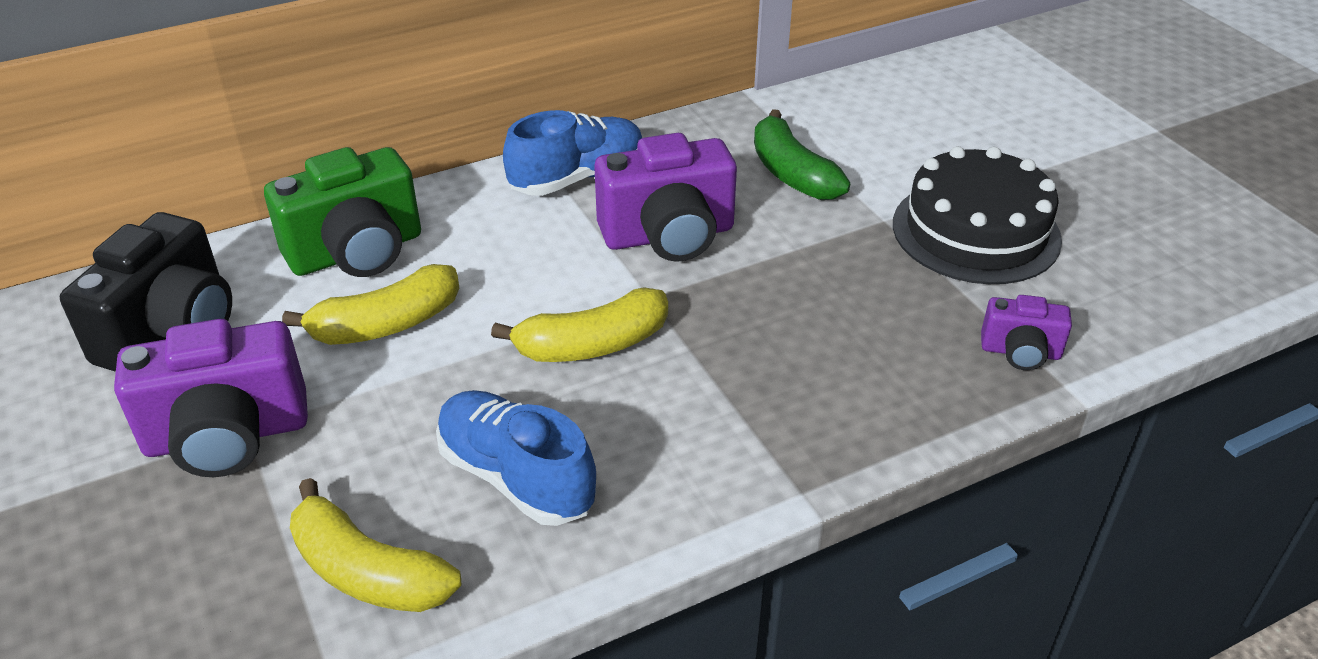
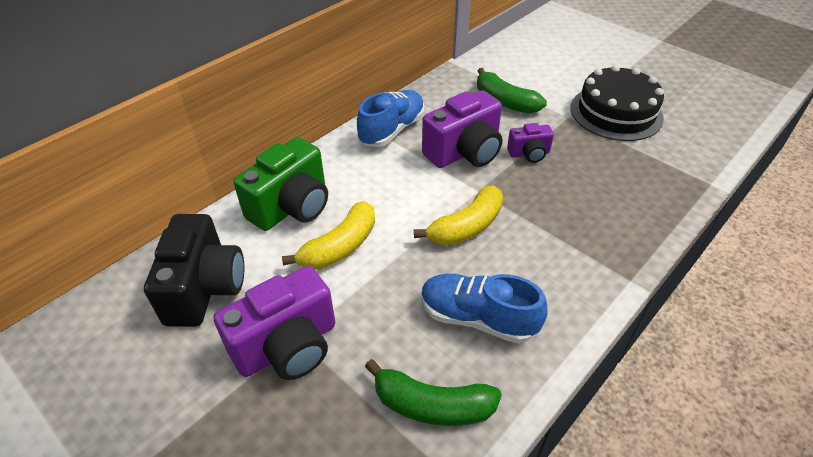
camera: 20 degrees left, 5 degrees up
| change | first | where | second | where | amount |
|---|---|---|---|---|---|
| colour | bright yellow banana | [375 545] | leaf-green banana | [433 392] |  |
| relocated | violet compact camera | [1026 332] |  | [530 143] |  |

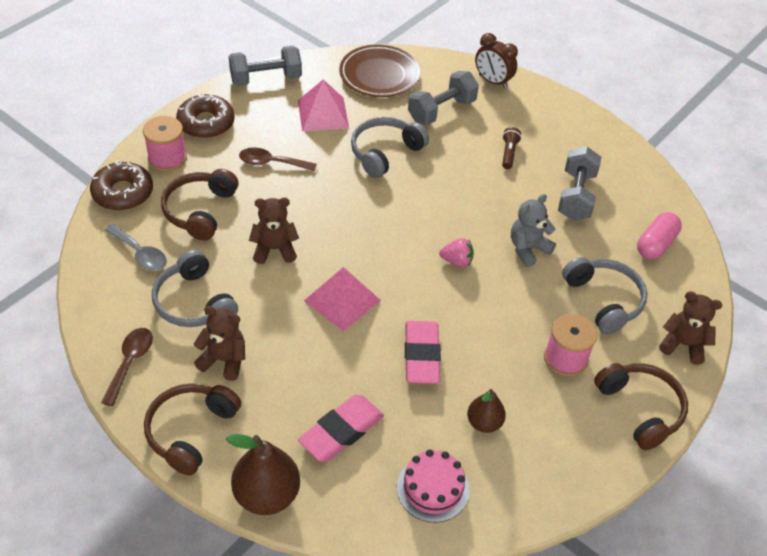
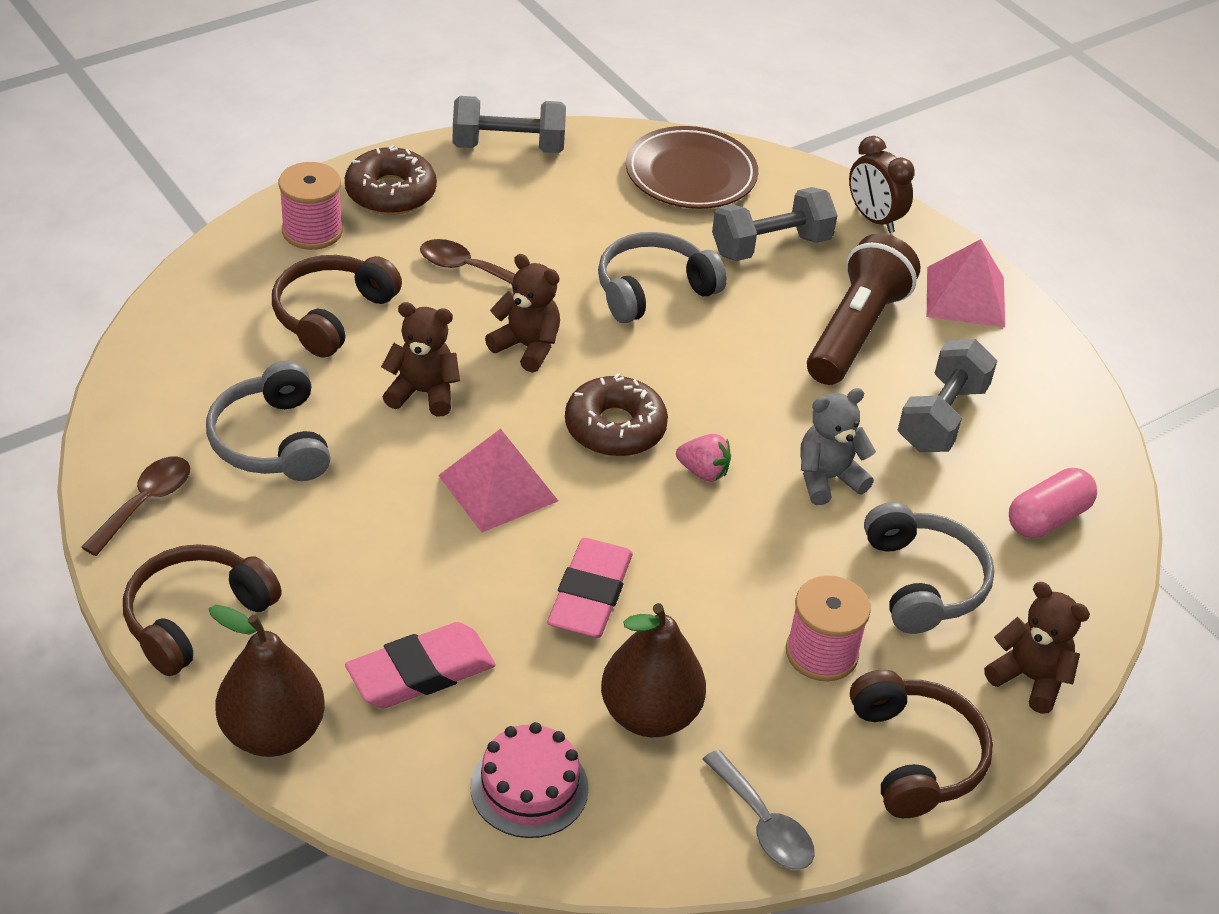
camera: 15 degrees right, 5 degrees down
| change | first | where | second | where | amount |
|---|---|---|---|---|---|
| relocated | brown doughnut | [121 185] |  | [616 415] |  |
| relocated | grey spoon | [136 247] |  | [759 809] |  |
| relocated | brown teddy | [219 343] |  | [522 313] |  |
| relocated | rosy solid pyramid | [323 105] |  | [966 283] |  |
| size | brown toy pear | [486 411] |  | [653 670] | x1.67 |
| size | brown flashlight | [512 148] |  | [864 309] | x2.31 |

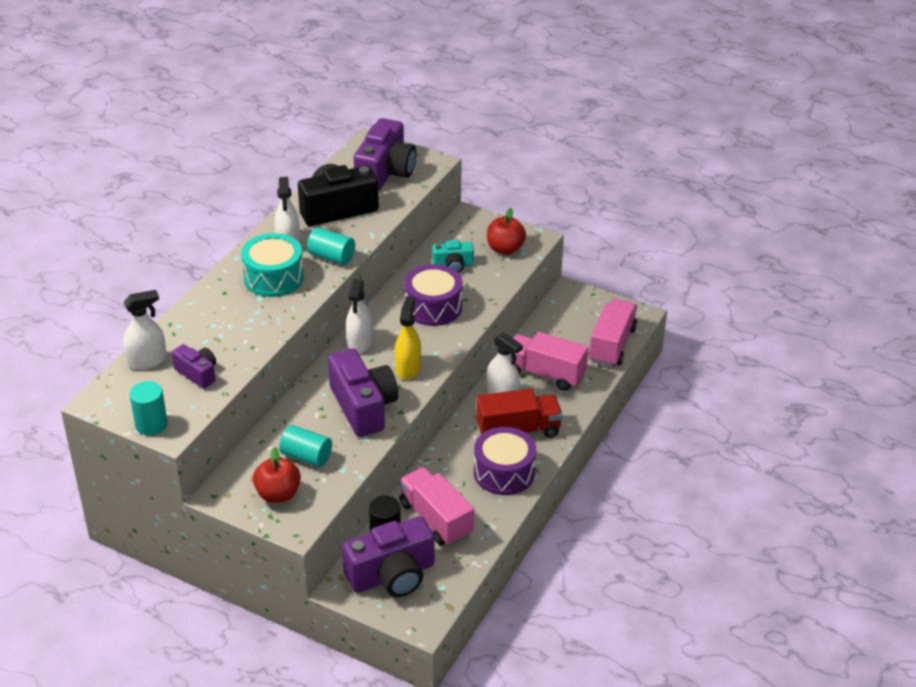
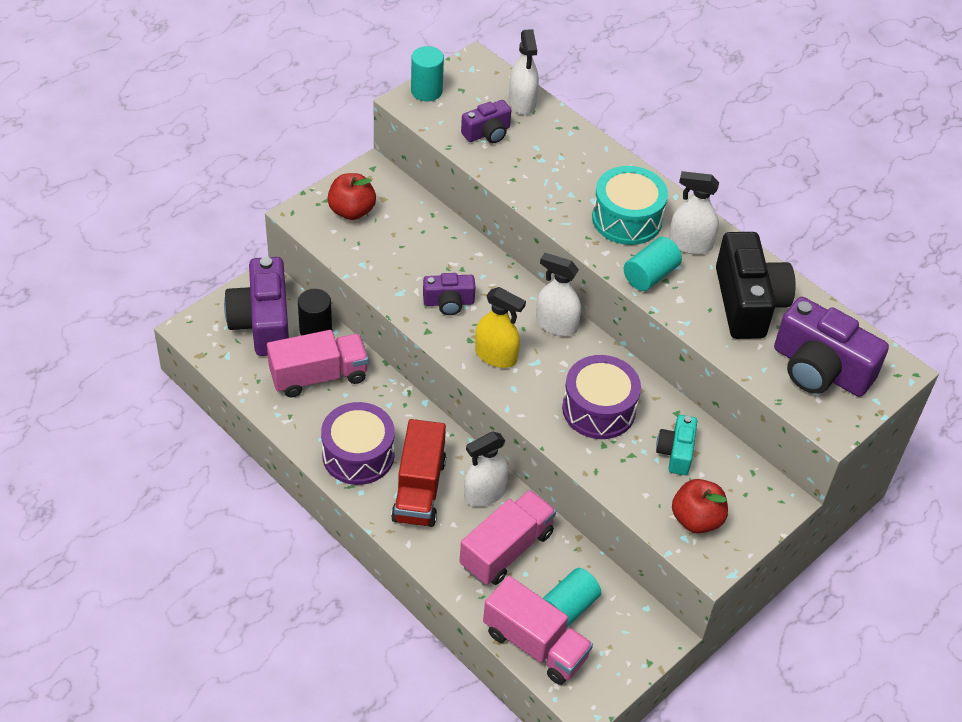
camera: 105 degrees right, 10 degrees up
| change | first | where | second | where | amount |
|---|---|---|---|---|---|
| relocated | turquoise cylinder shape | [305 446] |  | [572 598] |  |
| size | violet compact camera | [363 392] |  | [449 294] | x0.54 |

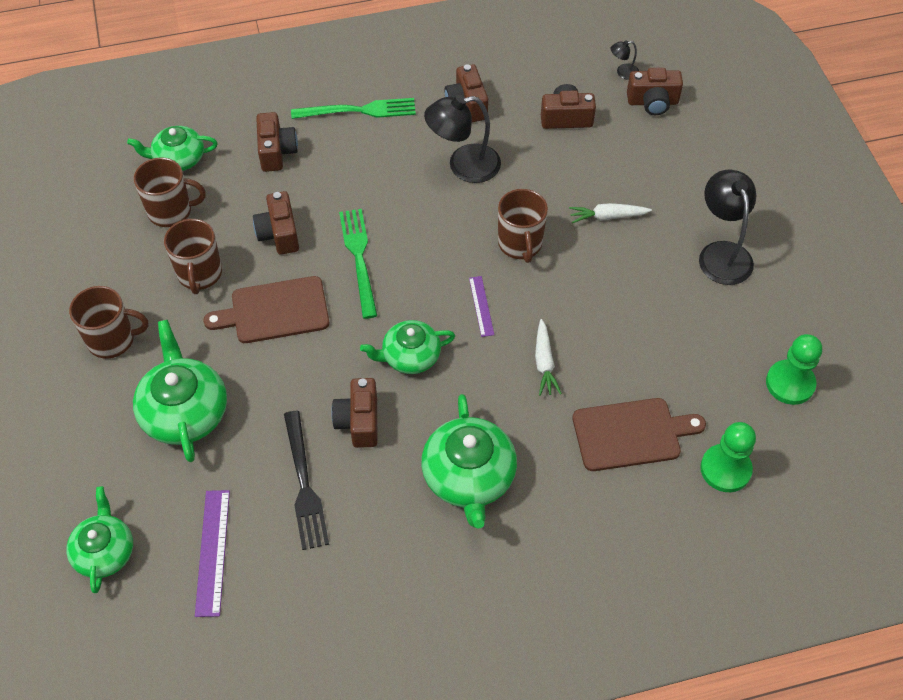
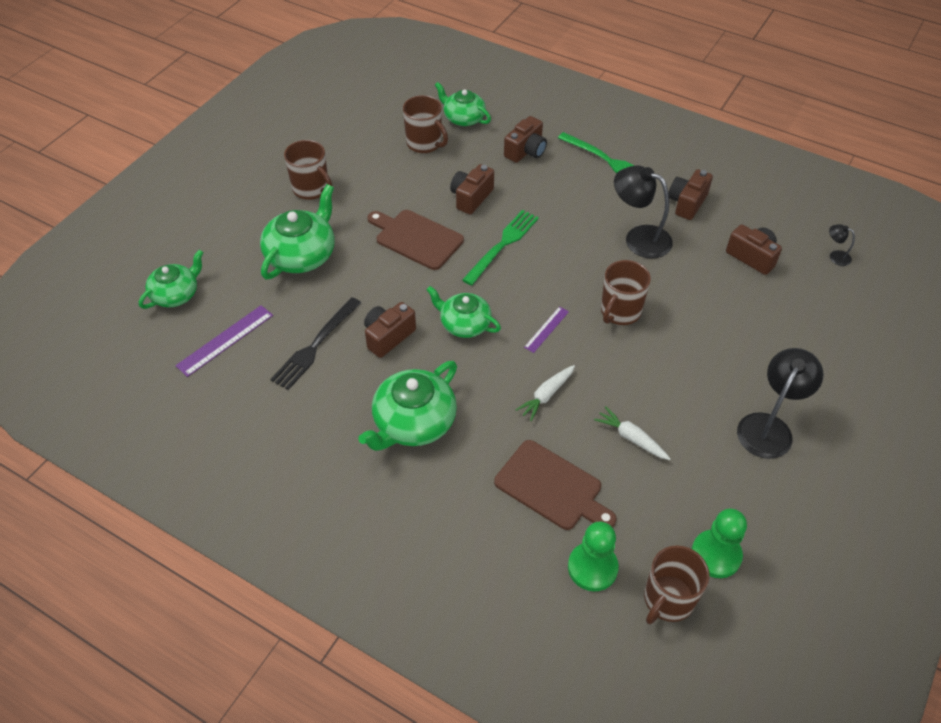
camera: 45 degrees right, 5 degrees down
| change | first | where | second | where | amount |
|---|---|---|---|---|---|
| relocated | brown tea mug | [193 256] |  | [677 584] |  |
| relocated | pure white toy carrot | [610 213] |  | [632 433] |  |
| missing | brown compact camera | [655 91] |  |  |  |

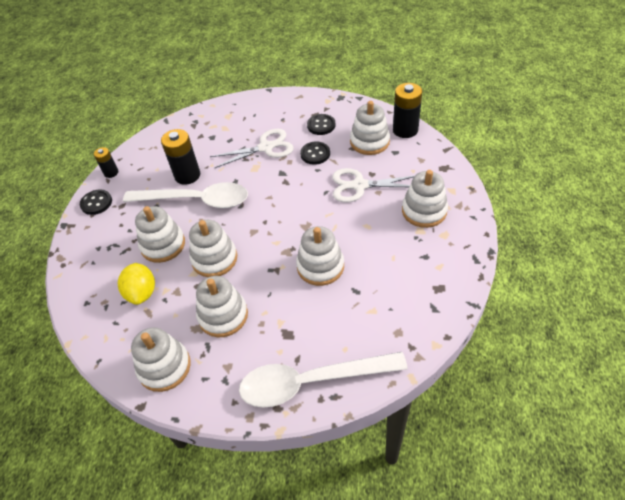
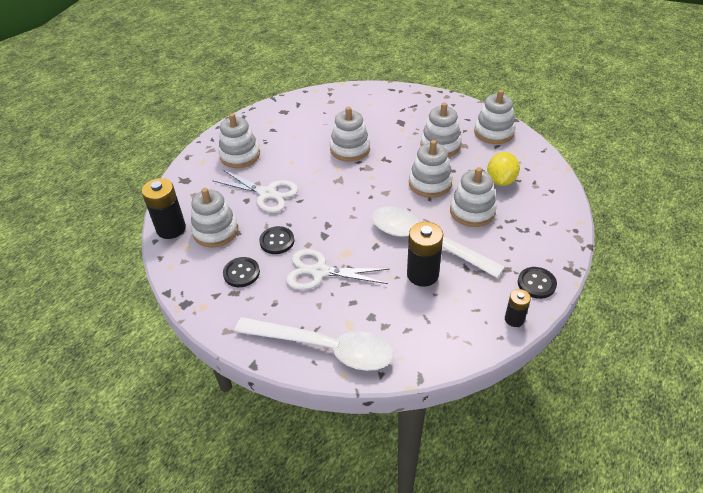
camera: 155 degrees left, 5 degrees down
| change | first | where | second | where | amount |
|---|---|---|---|---|---|
| relocated | pure white spoon | [323 380] |  | [314 344] |  |

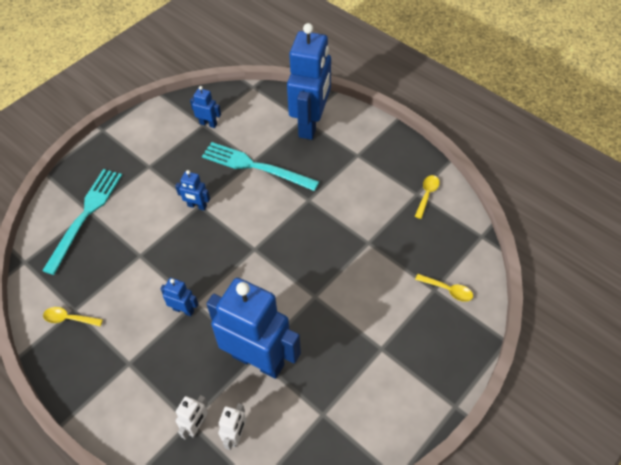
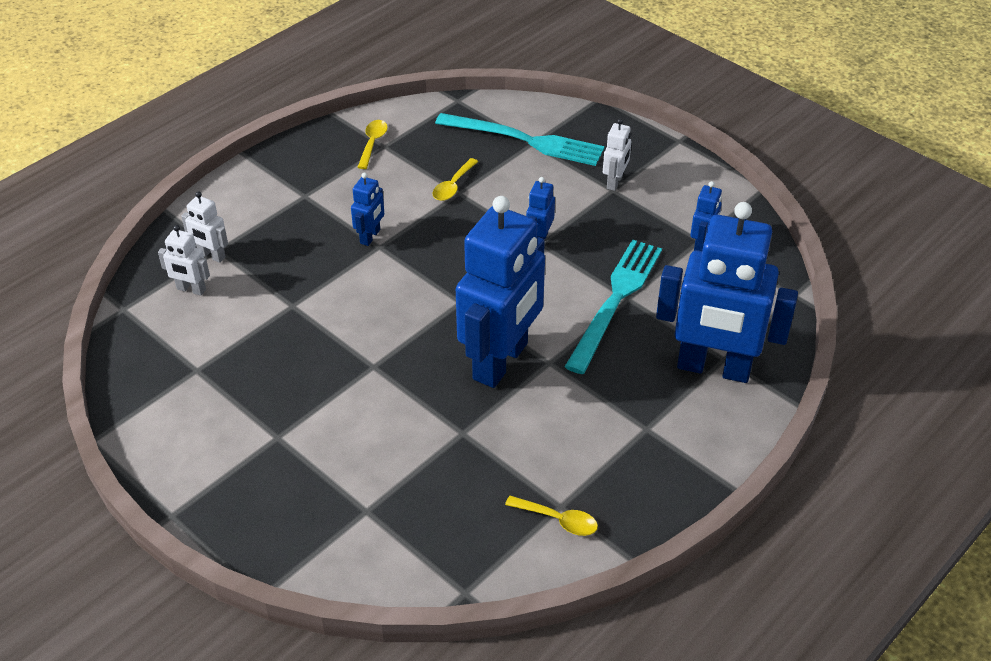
camera: 90 degrees right, 10 degrees down
| change | first | where | second | where | amount |
|---|---|---|---|---|---|
| relocated | royal blue robot figure | [253 328] |  | [500 292] |  |
| relocated | bright yellow spoon | [444 288] |  | [455 179] |  |
| appeared |  |  | pure white robot figure | [617 155] |  |

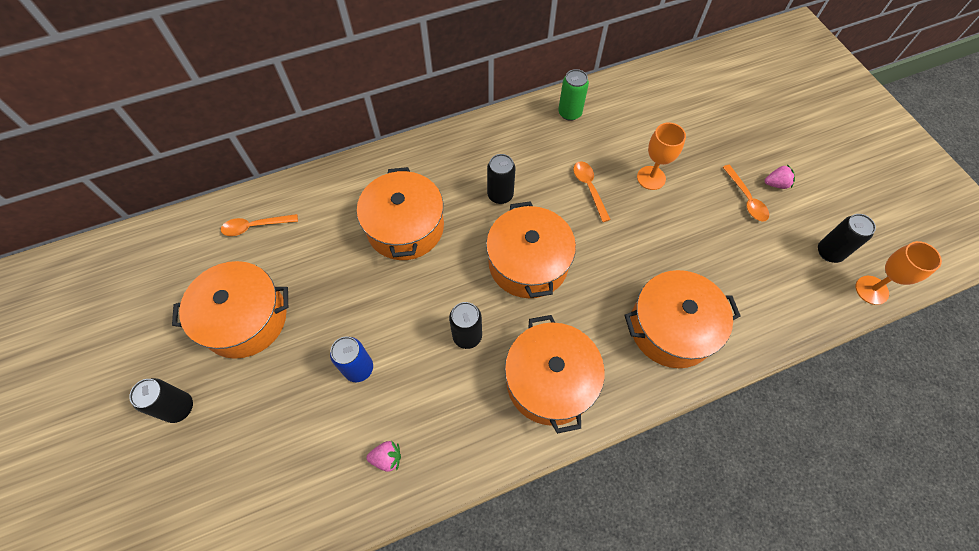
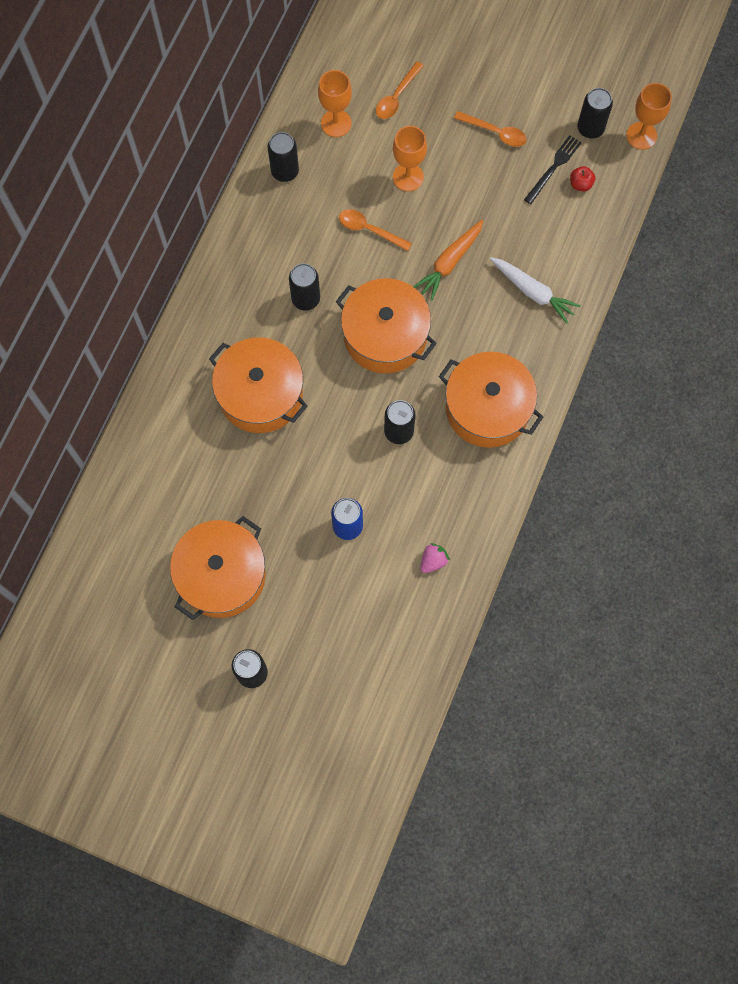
camera: 45 degrees left, 10 degrees up
| change | first | where | second | where | amount |
|---|---|---|---|---|---|
| relocated | orange spoon | [259 225] |  | [399 90] |  |
| colour | leaf-green tin | [573 95] | black tin | [283 157] |  |
| exchanged | orange cooking pot | [682 319] | pure white toy carrot | [535 290] |  |
| missing | rosy strawberry | [780 176] |  |  |  |
| appeared |  |  | orange chalice | [335 103] |  |
| appeared |  |  | orange toy carrot | [448 260] |  |
| appeared |  |  | black table fork | [553 169] |  |
| appeared |  |  | scarlet toy apple | [582 179] |  |

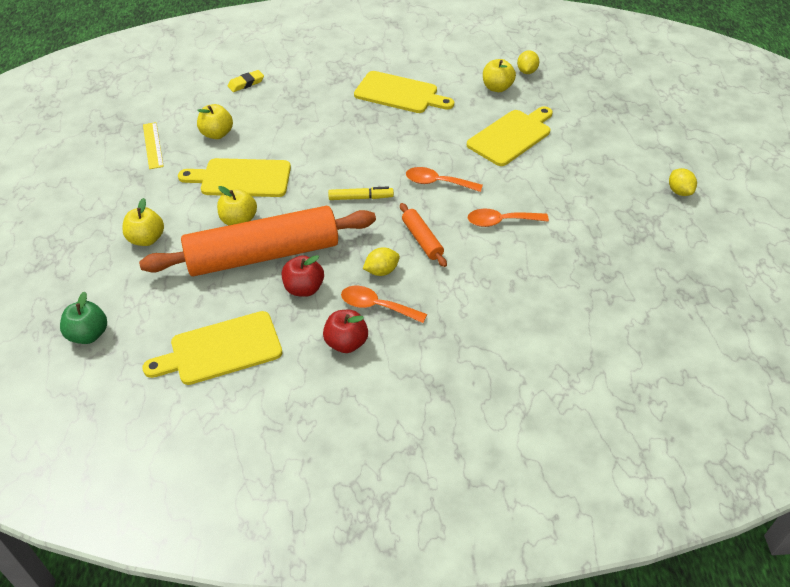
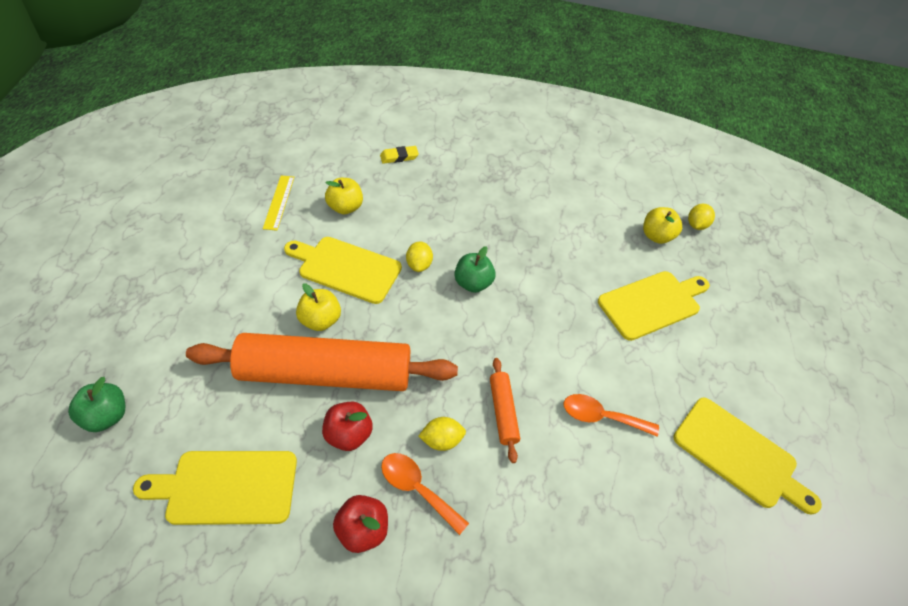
camera: 15 degrees right, 5 degrees up
| change | first | where | second | where | amount |
|---|---|---|---|---|---|
| missing | bright yellow toy apple | [143 222] |  |  |  |
| missing | bright yellow marker | [361 193] |  |  |  |
| relocated | bright yellow chopping board | [404 92] |  | [747 456] |  |
| missing | orange spoon | [444 179] |  |  |  |
| relocated | bright yellow citrus fruit | [683 182] |  | [419 256] |  |
| appeared |  |  | leaf-green toy apple | [475 269] |  |

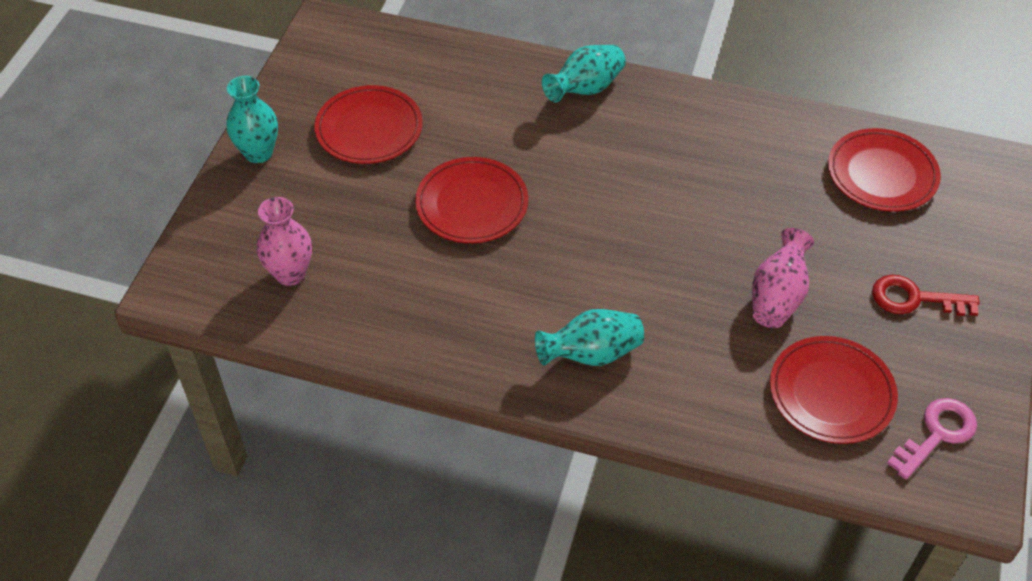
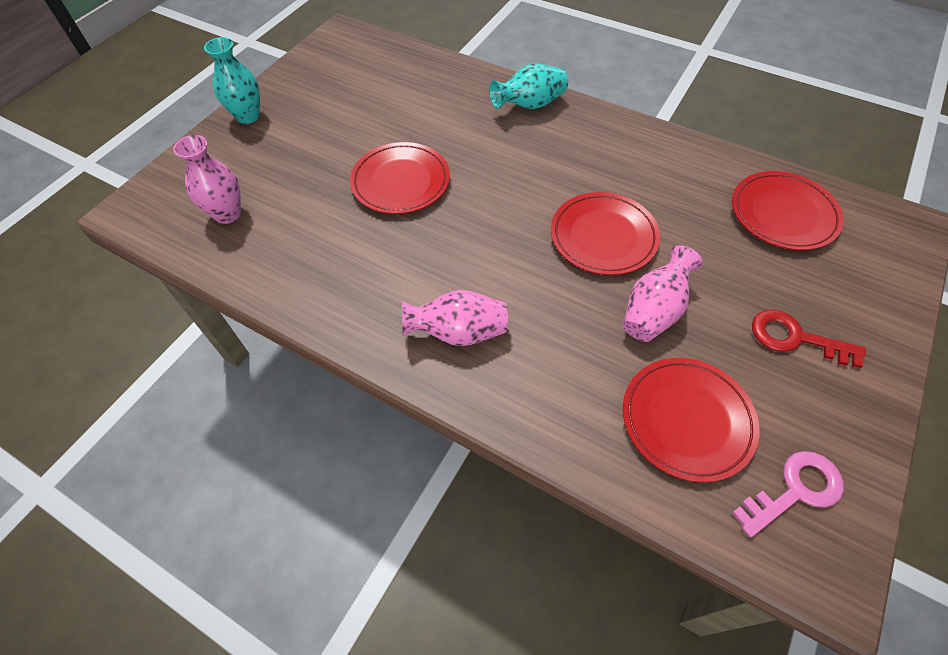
camera: 15 degrees right, 5 degrees up
| change | first | where | second | where | amount |
|---|---|---|---|---|---|
| relocated | scarlet flat dish | [369 124] |  | [605 233] |  |
| colour | turquoise vase | [589 337] | rosy vase | [455 318] |  |

